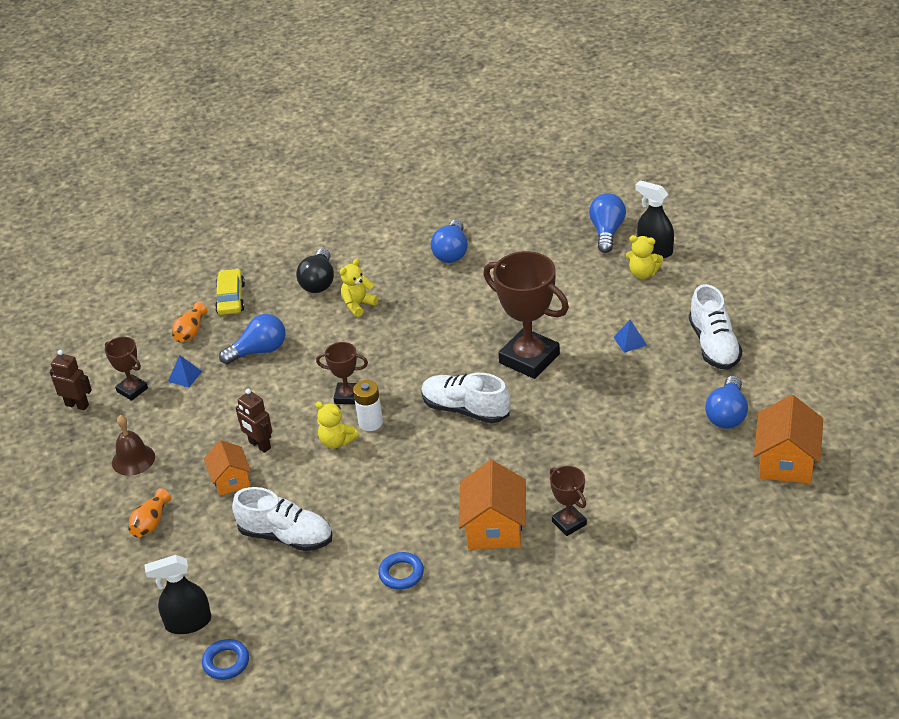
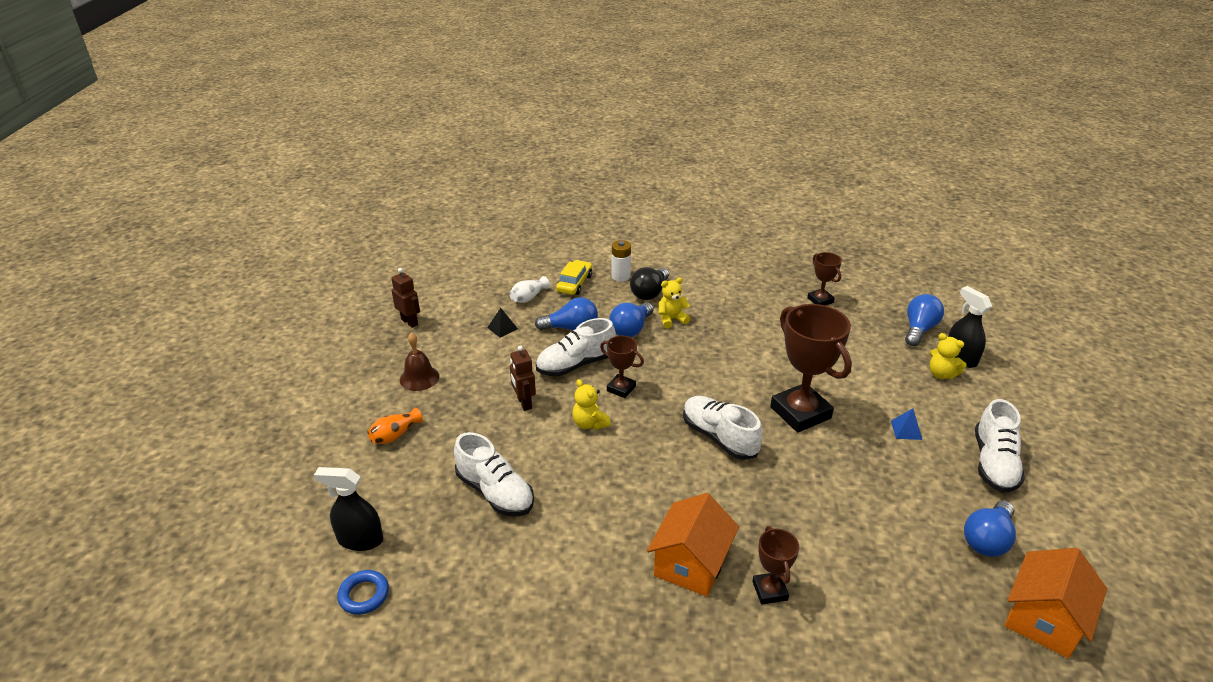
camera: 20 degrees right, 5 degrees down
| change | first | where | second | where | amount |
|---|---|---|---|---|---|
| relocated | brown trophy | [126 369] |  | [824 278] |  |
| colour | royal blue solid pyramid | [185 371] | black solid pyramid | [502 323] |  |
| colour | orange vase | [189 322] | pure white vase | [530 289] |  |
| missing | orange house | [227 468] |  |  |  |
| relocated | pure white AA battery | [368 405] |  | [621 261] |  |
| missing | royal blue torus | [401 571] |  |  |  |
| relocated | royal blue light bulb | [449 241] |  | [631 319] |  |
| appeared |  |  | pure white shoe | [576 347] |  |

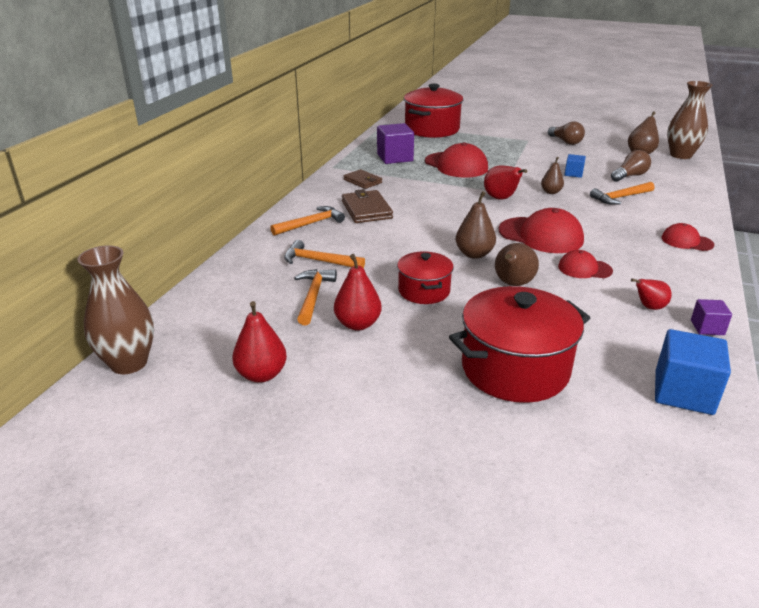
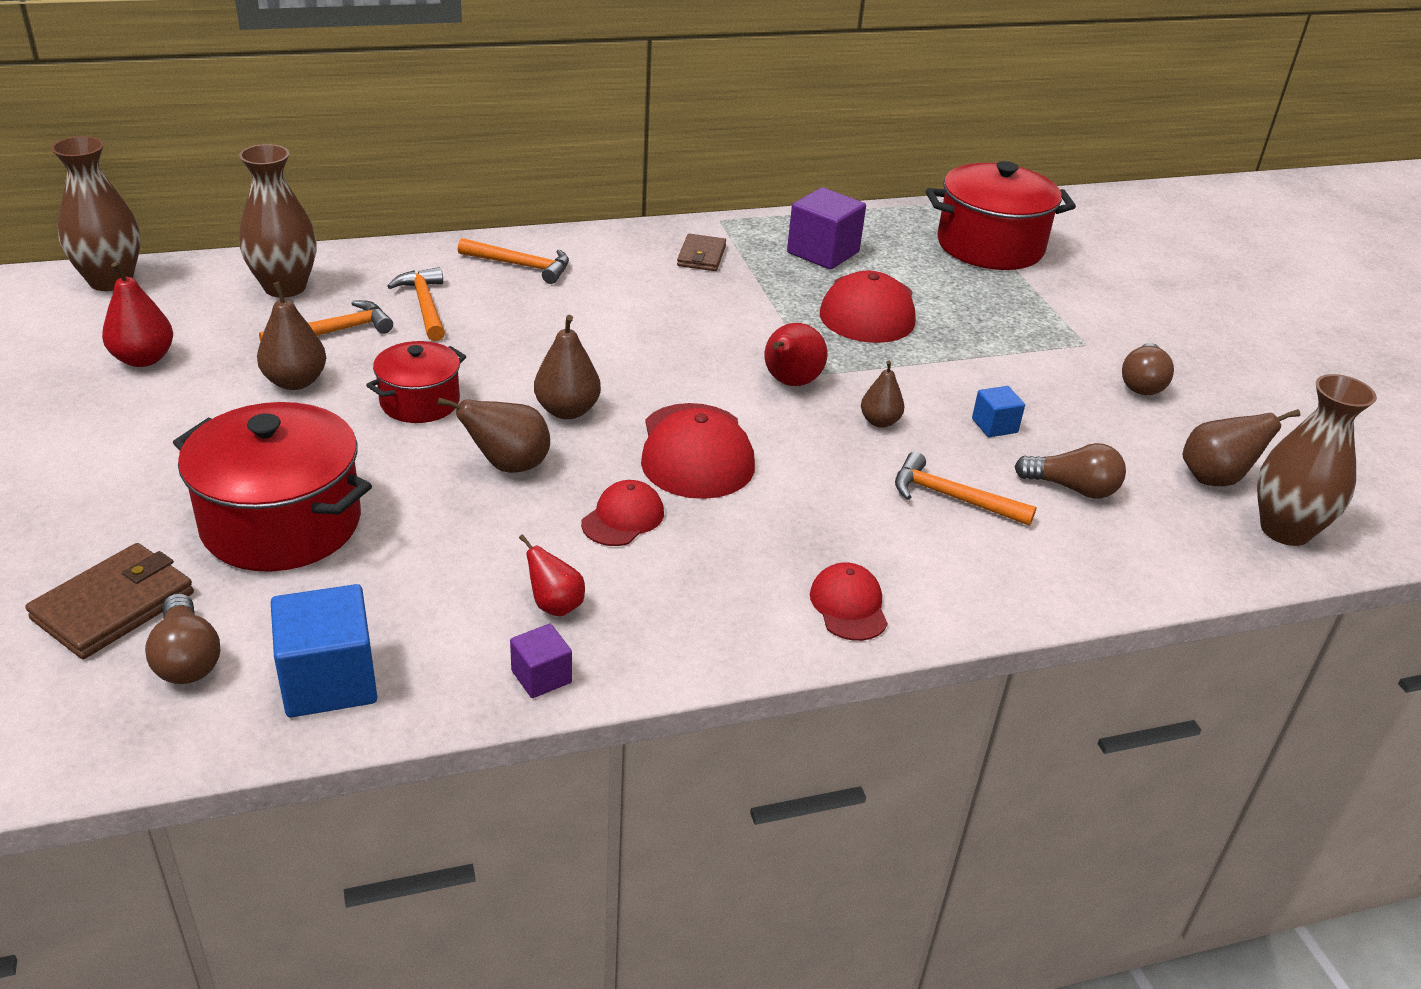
camera: 50 degrees right, 5 degrees up
| change | first | where | second | where | amount |
|---|---|---|---|---|---|
| colour | scarlet toy pear | [357 292] | brown toy pear | [291 336] |  |
| relocated | brown billfold | [367 206] |  | [109 601] |  |
| spun | scarlet baseball cap | [585 264] |  | [622 513] | 60 degrees clockwise |
| appeared |  |  | brown light bulb | [182 638] |  |
| appeared |  |  | brown vase | [278 221] |  |

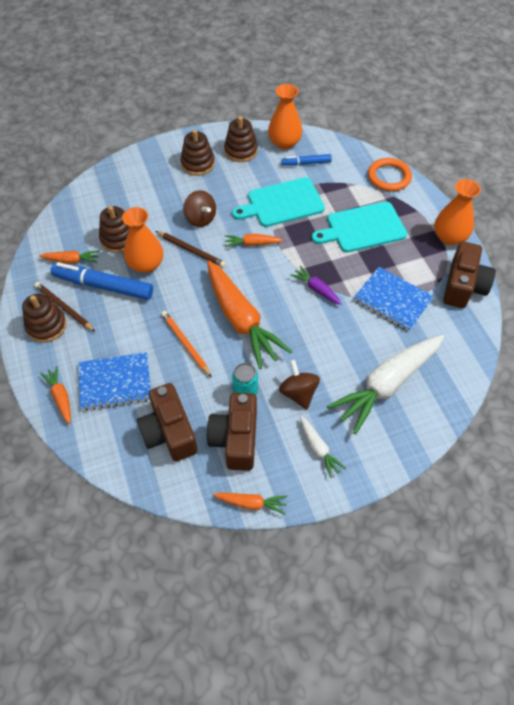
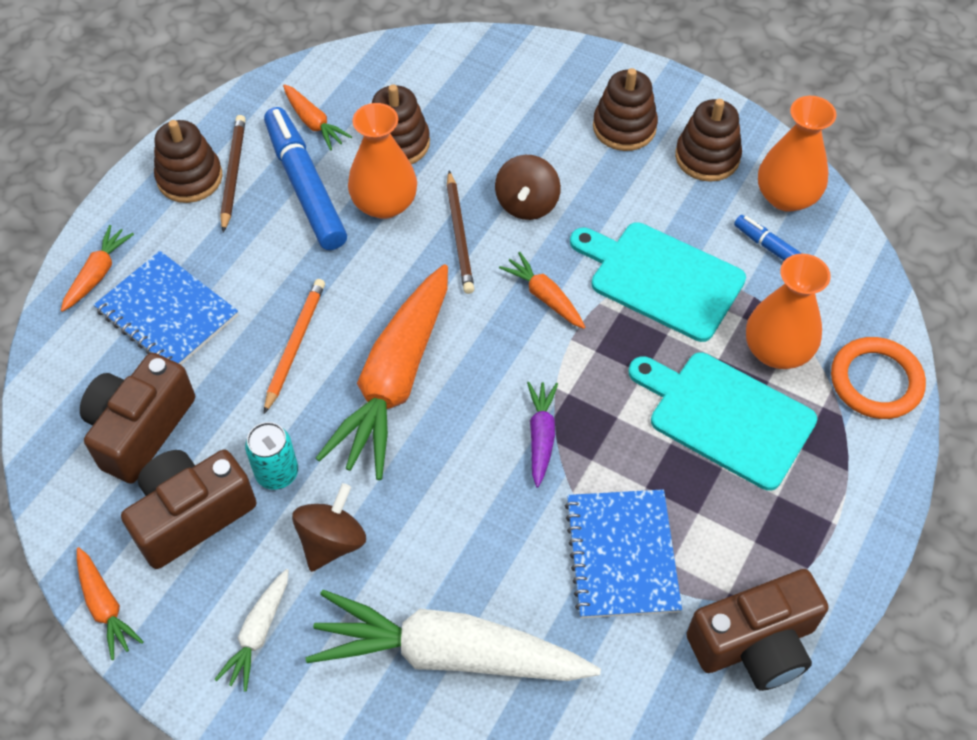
camera: 50 degrees right, 0 degrees up
| change | first | where | second | where | amount |
|---|---|---|---|---|---|
| relocated | orange vase | [457 212] |  | [788 311] |  |

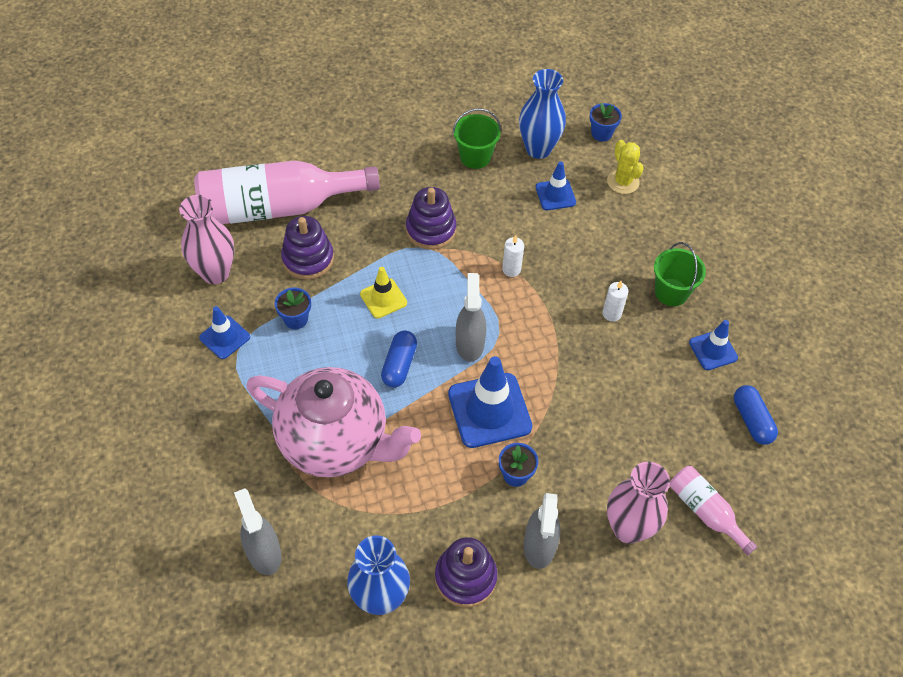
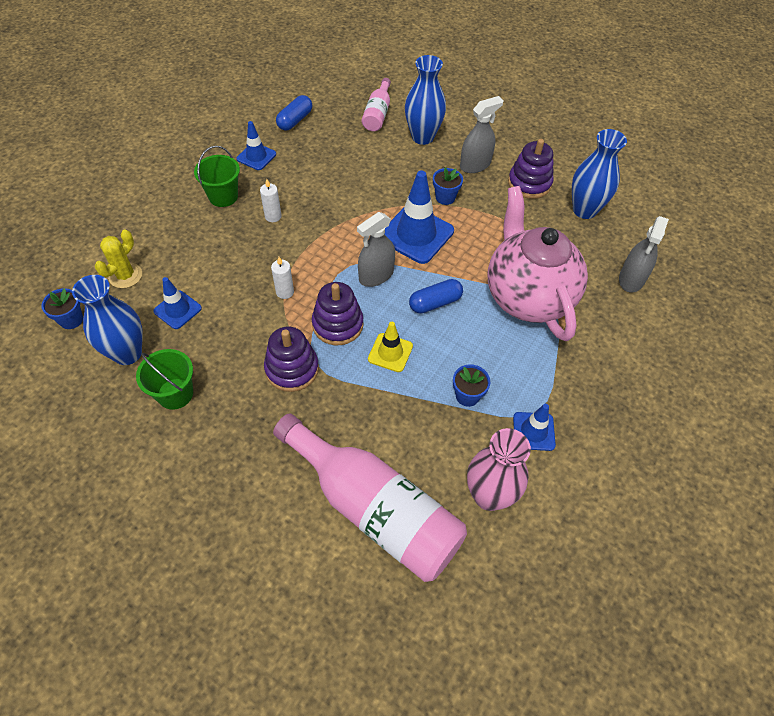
camera: 130 degrees left, 0 degrees up
| change | first | where | second | where | amount |
|---|---|---|---|---|---|
| relocated | violet stacking rings | [307 248] |  | [338 313] |  |
| colour | rosy vase | [638 503] | royal blue vase | [425 100] |  |

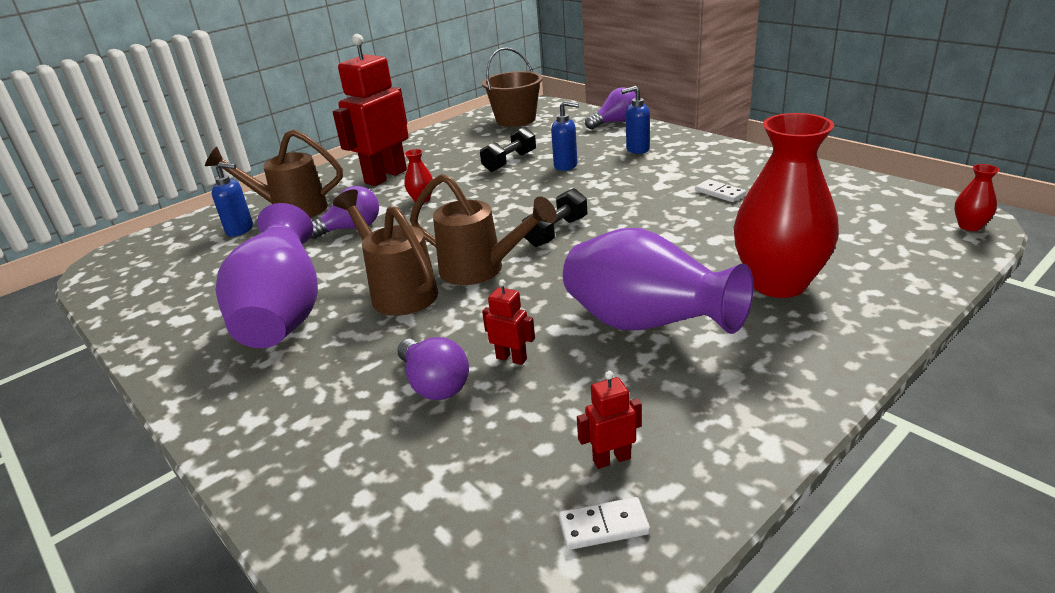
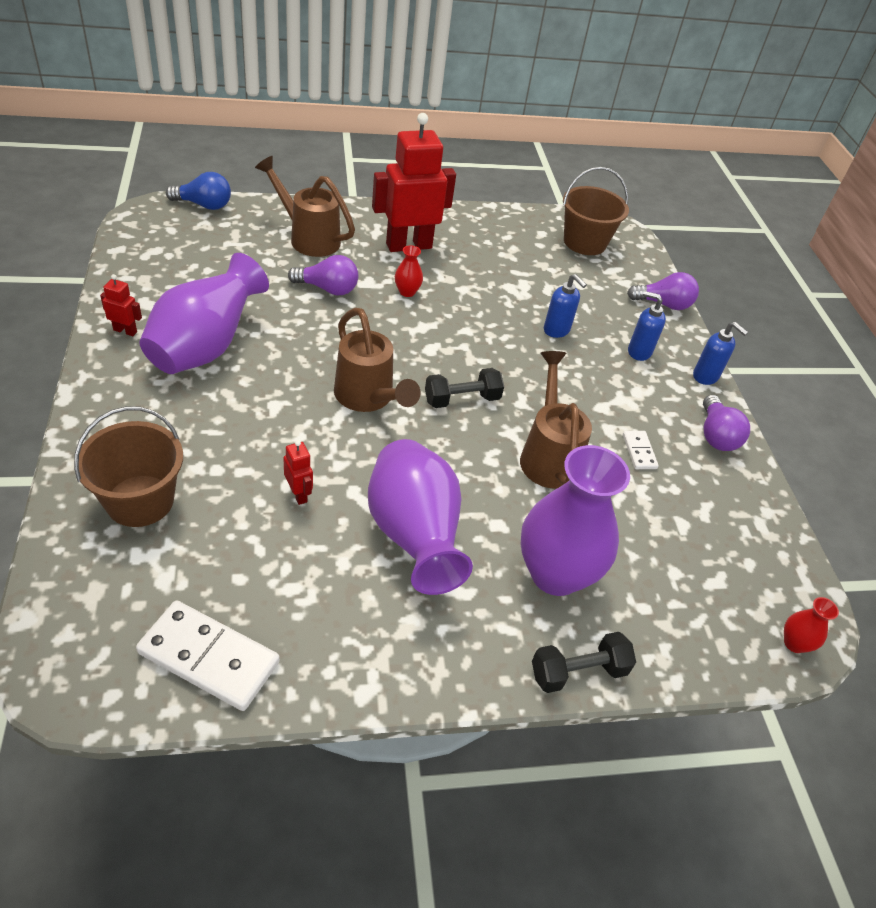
camera: 25 degrees right, 15 degrees up
| change | first | where | second | where | amount |
|---|---|---|---|---|---|
| relocated | royal blue soap dispenser | [232 199] |  | [720 353] |  |
| relocated | brown sprinkling can | [385 252] |  | [556 420] |  |
| relocated | violet light bulb | [433 368] |  | [726 423] |  |
| relocated | black hand weight | [508 149] |  | [584 662] |  |
| size | pure white domino piece | [604 523] |  | [208 655] | x2.02 |
| relocated | scarlet robot figure | [609 420] |  | [121 305] |  |
| colour | scarlet vase | [786 205] | violet vase | [575 520] |  |
| appeared |  |  | brown sand bucket | [128 466] |  |
| appeared |  |  | royal blue light bulb | [198 191] |  |

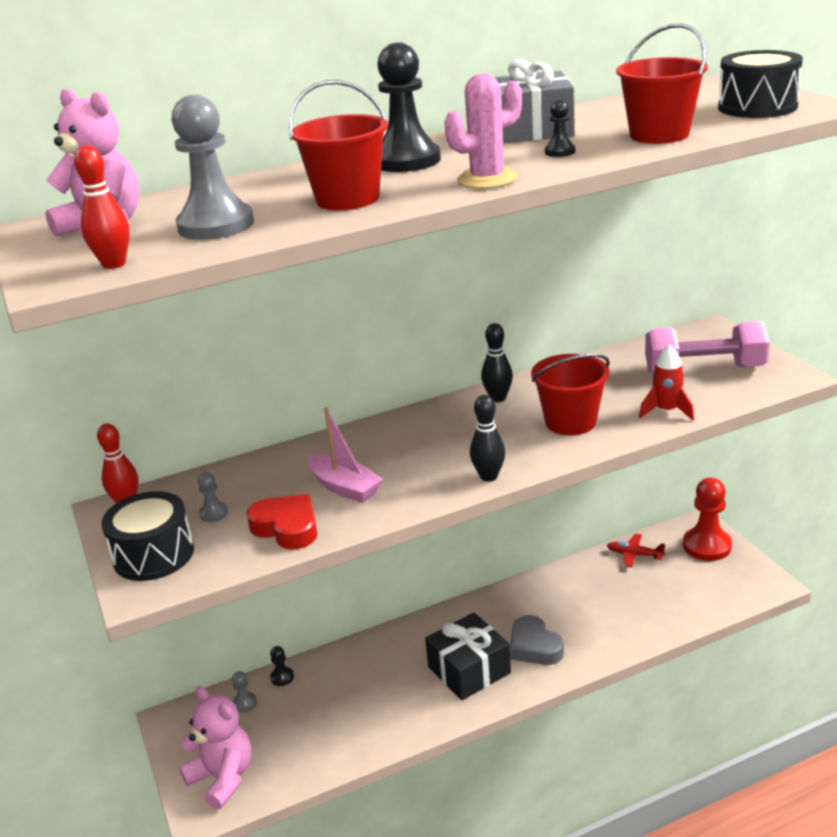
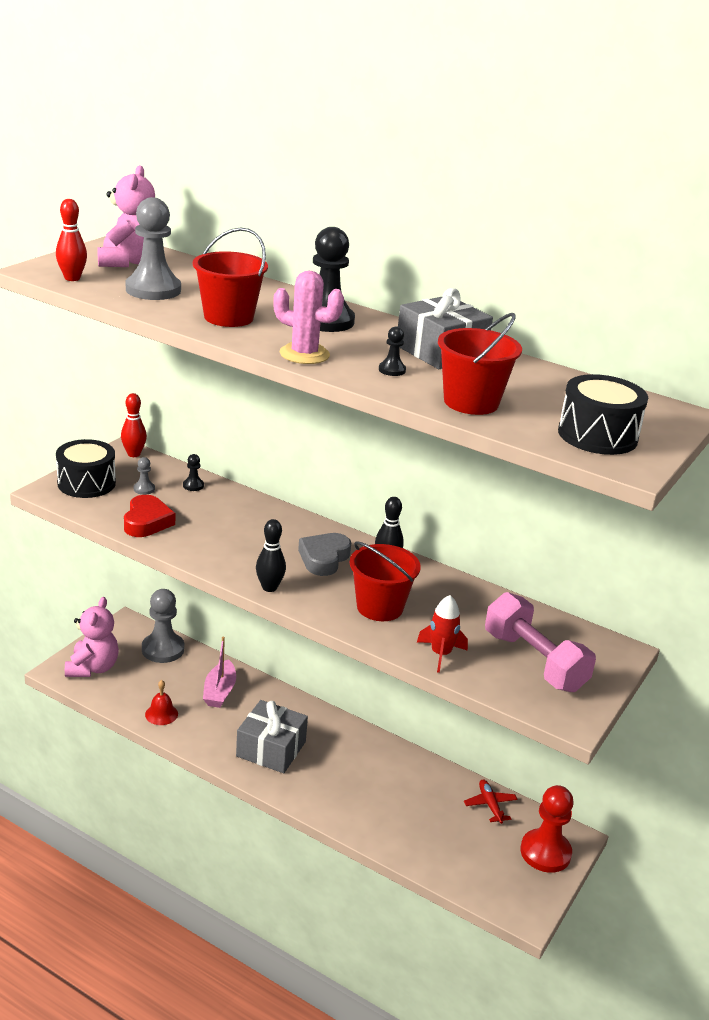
camera: 50 degrees right, 0 degrees up
| change | first | where | second | where | amount |
|---|---|---|---|---|---|
| size | grey game pawn | [244 691] |  | [163 626] | x2.25 |
| relocated | black game pawn | [282 666] |  | [193 472] |  |
| relocated | rosy boat | [345 455] |  | [219 672] |  |
| colour | black gift | [468 656] | grey gift | [272 736] |  |
| relocated | grey heart | [537 640] |  | [324 554] |  |
| appeared |  |  | scarlet school bell | [161 702] |  |

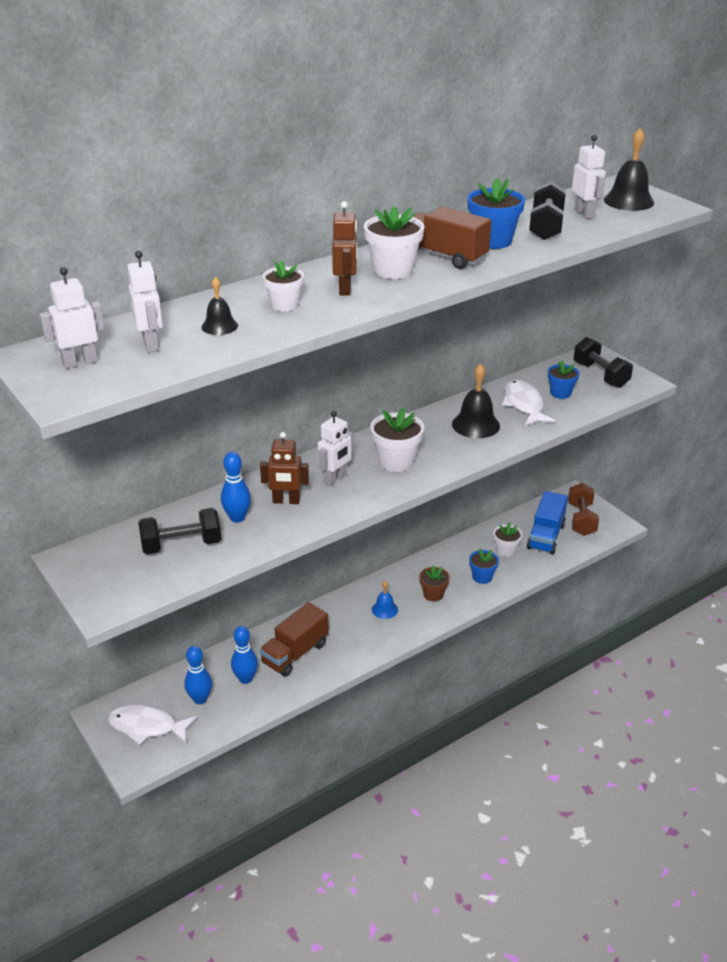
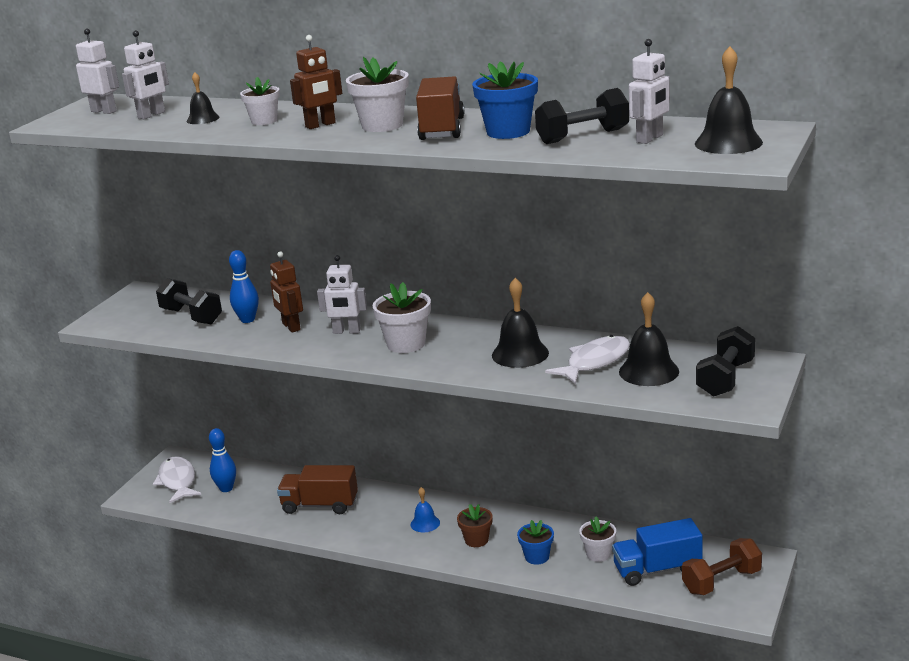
camera: 60 degrees right, 10 degrees down
| change | first | where | second | where | amount |
|---|---|---|---|---|---|
| missing | royal blue skittle | [244 655] |  |  |  |
| exchanged | royal blue flower pot | [563 379] | black school bell | [649 339] |  |

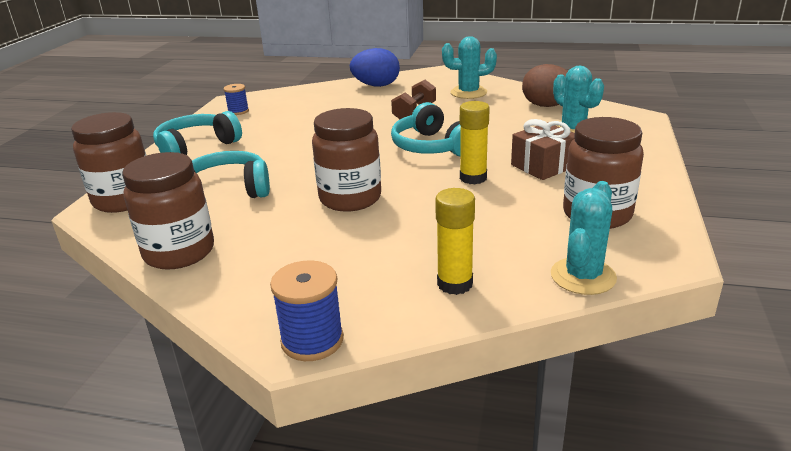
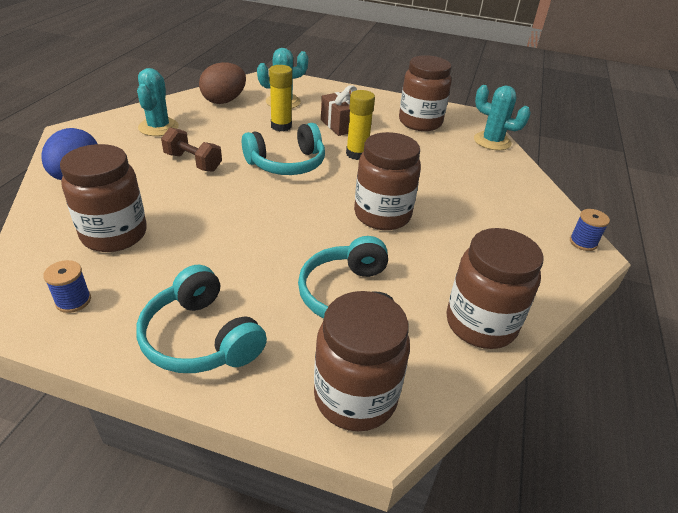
camera: 90 degrees left, 10 degrees up
| change | first | where | second | where | amount |
|---|---|---|---|---|---|
| size | royal blue bobbin | [307 310] |  | [590 230] | x0.63 |
| relocated | bright yellow stick of glue | [455 241] |  | [280 98] |  |
| appeared |  |  | brown jam jar | [103 198] |  |

